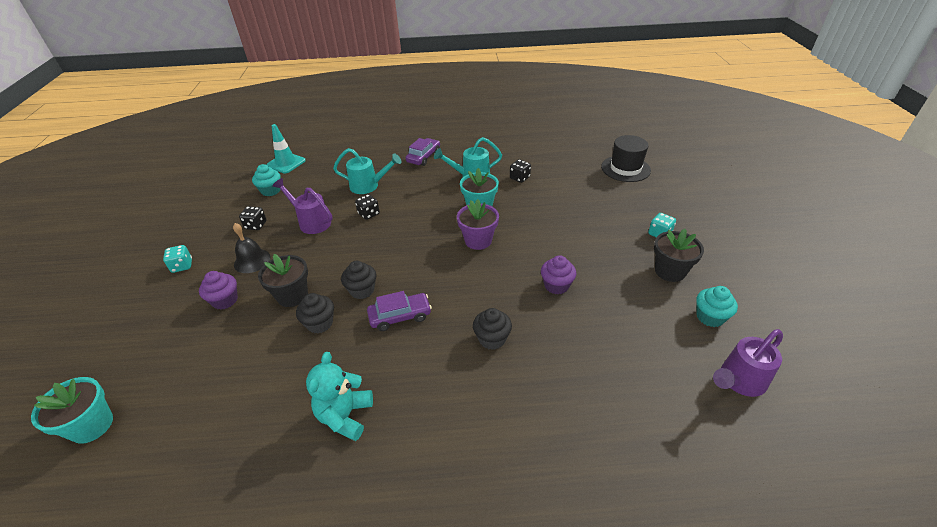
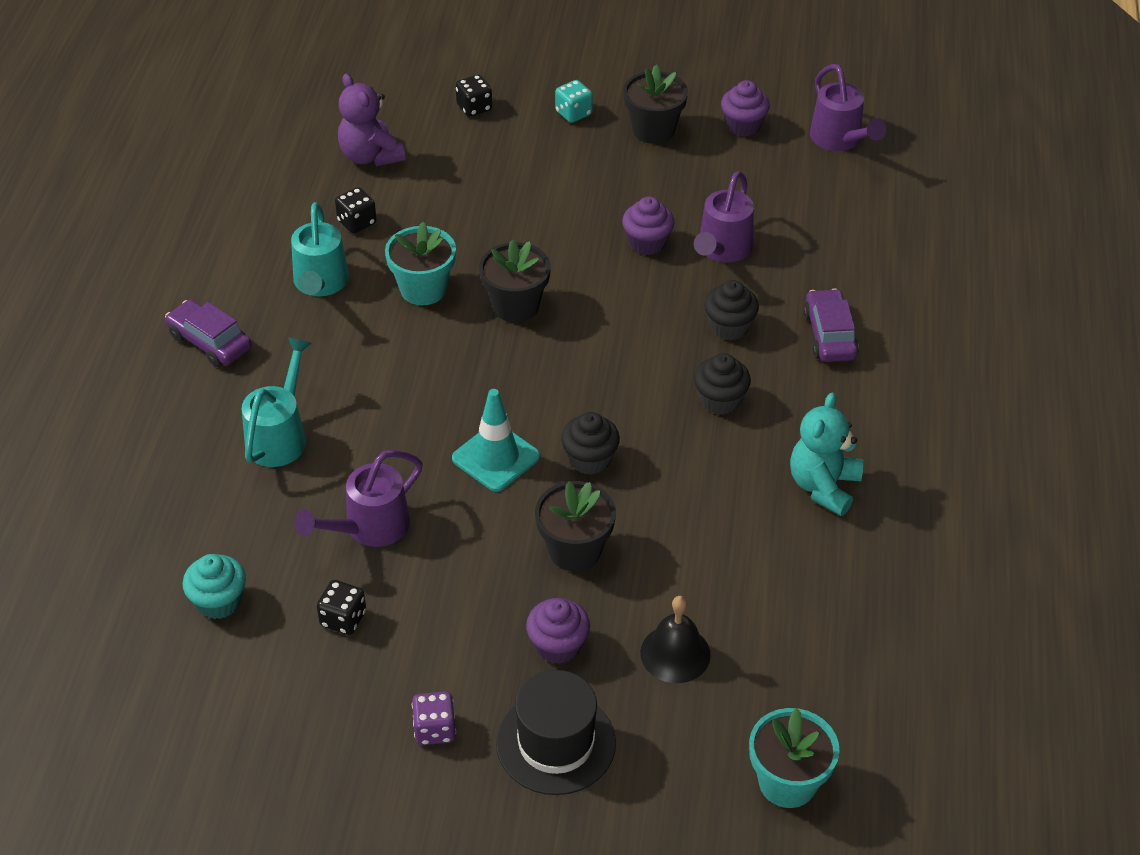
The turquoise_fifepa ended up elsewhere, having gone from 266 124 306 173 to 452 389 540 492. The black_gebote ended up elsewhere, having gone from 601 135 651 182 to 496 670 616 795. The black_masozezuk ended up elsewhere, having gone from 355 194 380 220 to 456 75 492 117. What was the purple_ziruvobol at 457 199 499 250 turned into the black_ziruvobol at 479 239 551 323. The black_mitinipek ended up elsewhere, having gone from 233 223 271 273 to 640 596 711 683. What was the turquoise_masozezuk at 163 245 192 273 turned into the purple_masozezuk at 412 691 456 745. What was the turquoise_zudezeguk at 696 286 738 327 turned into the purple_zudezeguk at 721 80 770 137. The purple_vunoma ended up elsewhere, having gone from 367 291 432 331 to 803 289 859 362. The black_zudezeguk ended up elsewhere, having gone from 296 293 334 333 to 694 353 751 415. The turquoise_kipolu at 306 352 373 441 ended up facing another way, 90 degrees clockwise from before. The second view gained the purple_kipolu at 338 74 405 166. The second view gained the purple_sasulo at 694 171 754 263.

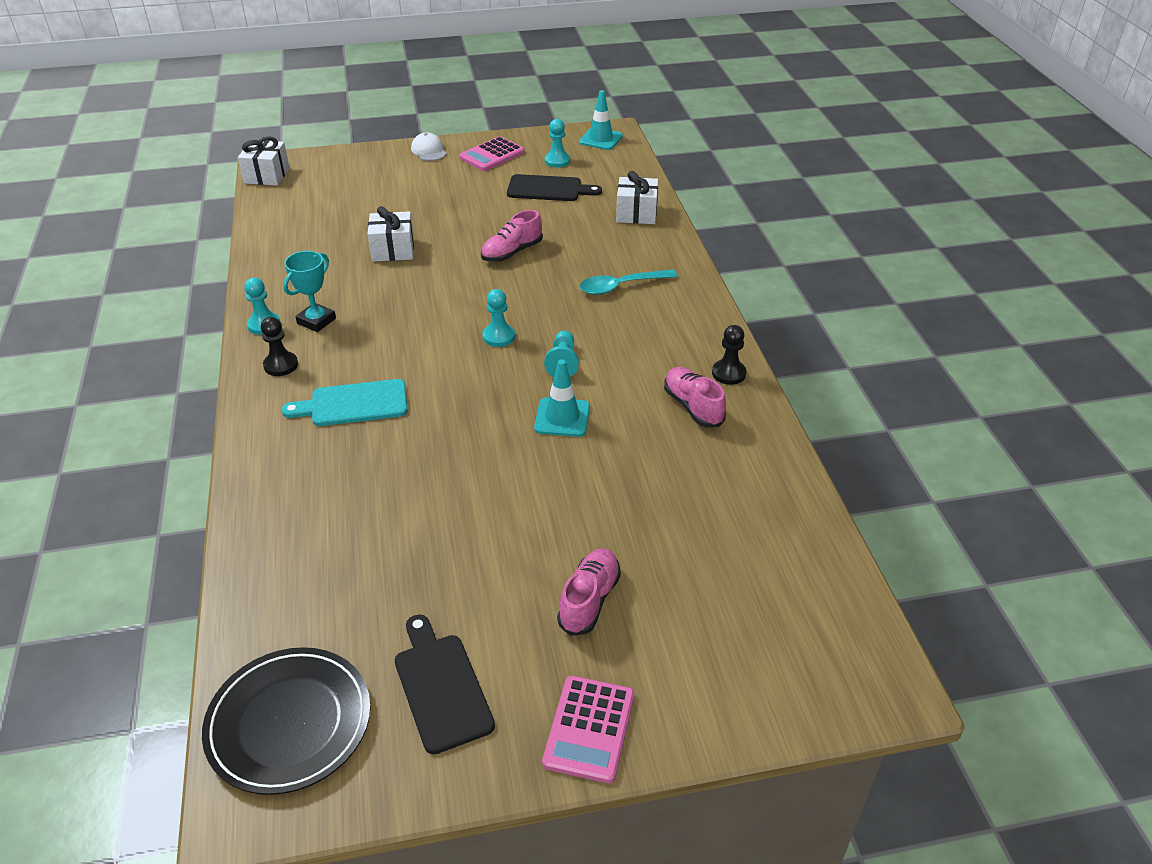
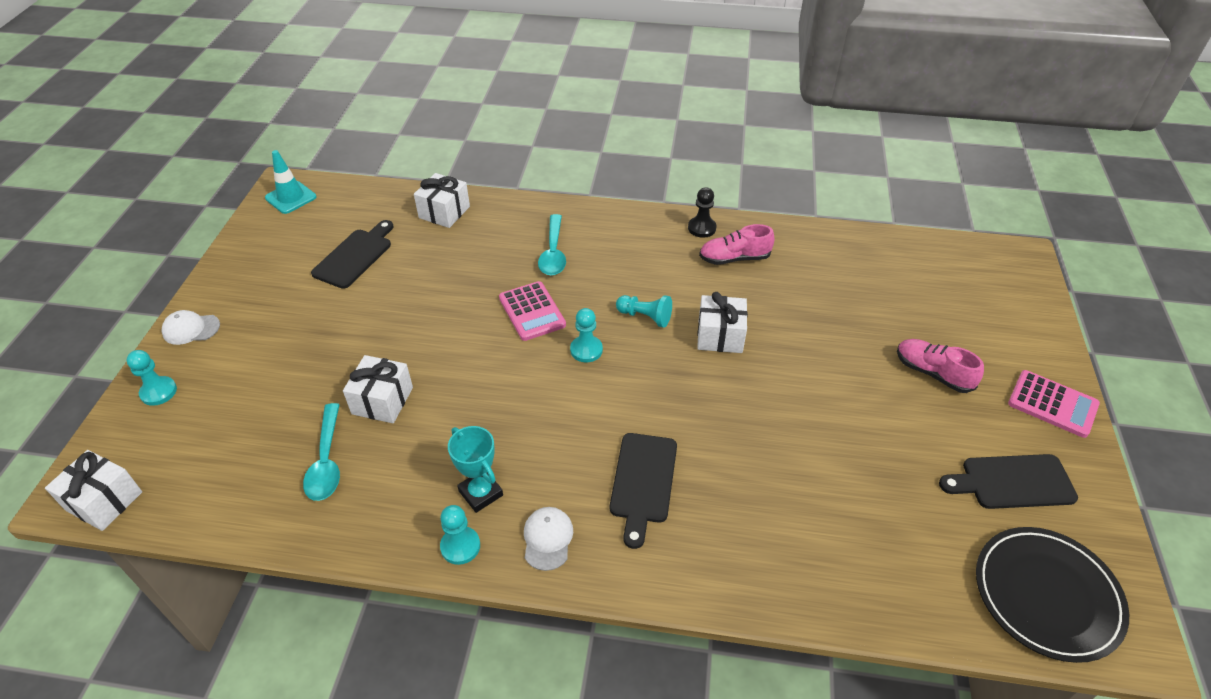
The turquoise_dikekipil ended up elsewhere, having gone from 545 119 570 168 to 127 350 177 406. The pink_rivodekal ended up elsewhere, having gone from 459 136 525 171 to 499 281 566 341. The second view lost the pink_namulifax at 481 210 543 262. Where the black_dikekipil stood at 261 317 298 376, the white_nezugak came to stand at 524 507 573 571. Where the turquoise_fifepa stood at 534 360 590 437, the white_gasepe came to stand at 697 292 748 353. What was the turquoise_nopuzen at 281 379 408 426 turned into the black_nopuzen at 610 433 677 549. The second view gained the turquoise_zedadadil at 303 403 340 501.

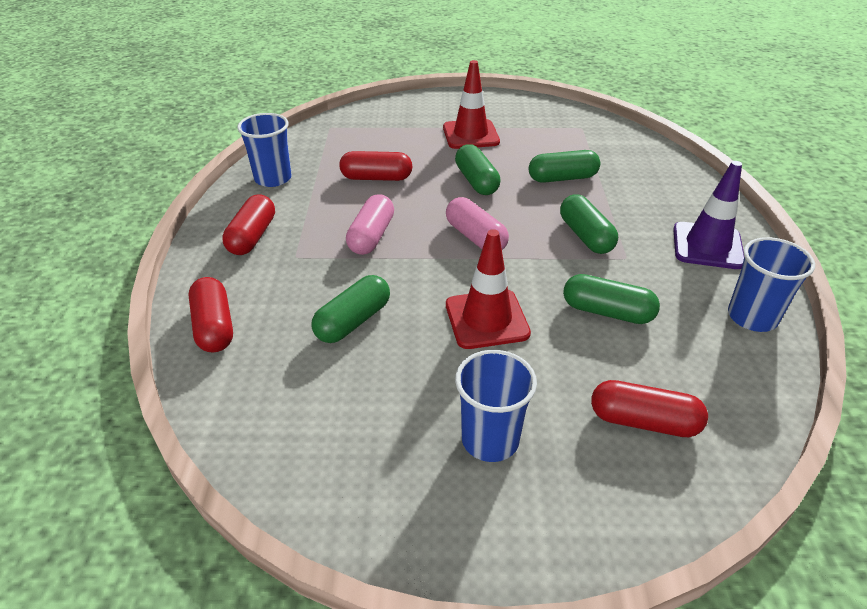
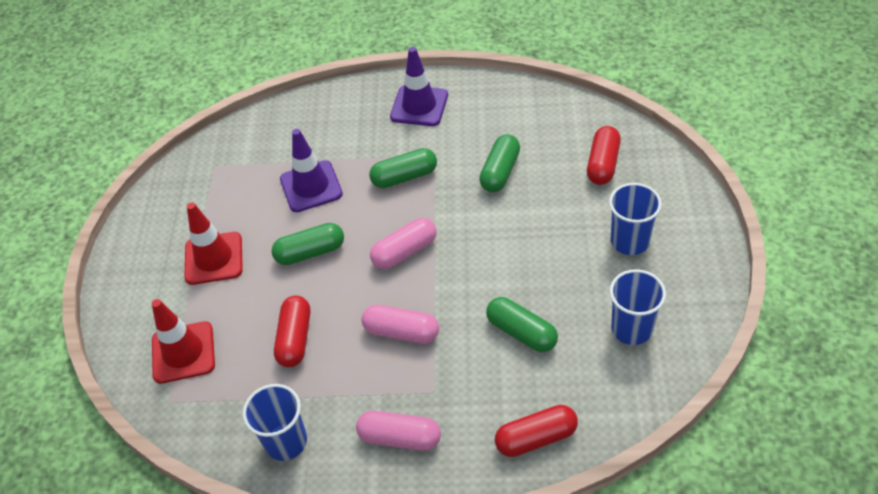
Where the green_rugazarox stood at 529 150 600 183, the purple_fifepa came to stand at 280 129 343 212. What was the red_rugazarox at 222 194 275 255 turned into the pink_rugazarox at 356 411 441 451. The red_fifepa ended up elsewhere, having gone from 446 229 531 349 to 152 299 215 384. The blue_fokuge ended up elsewhere, having gone from 728 237 815 332 to 610 269 666 345.

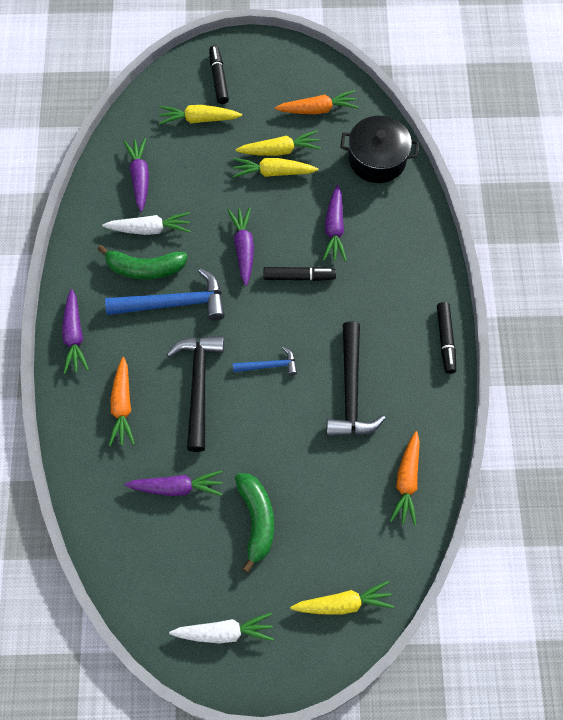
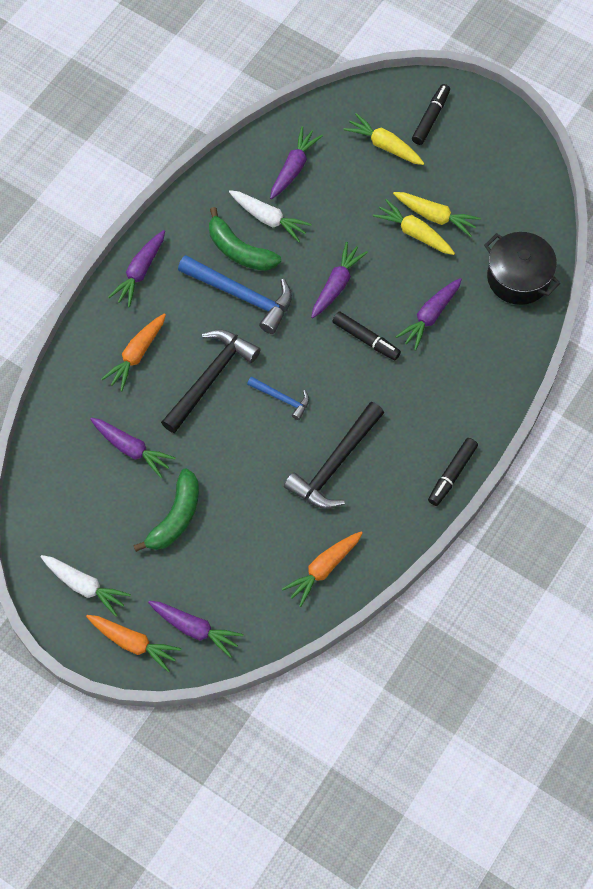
The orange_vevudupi ended up elsewhere, having gone from 275 90 359 114 to 86 615 181 673. What was the yellow_vevudupi at 290 581 394 615 turned into the purple_vevudupi at 148 601 243 658.

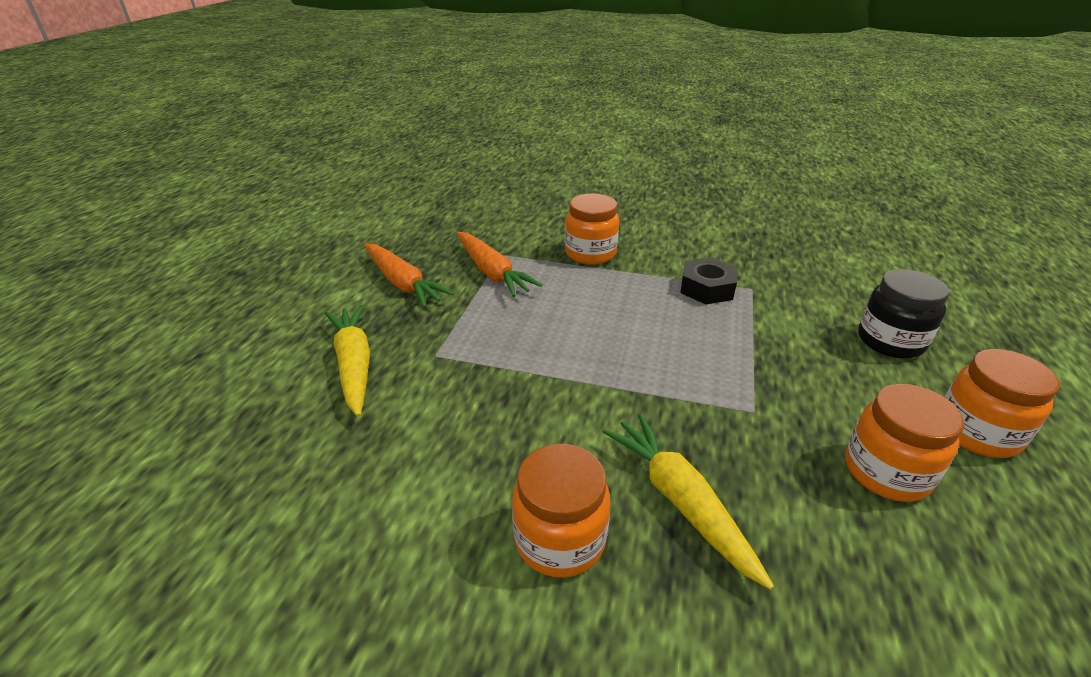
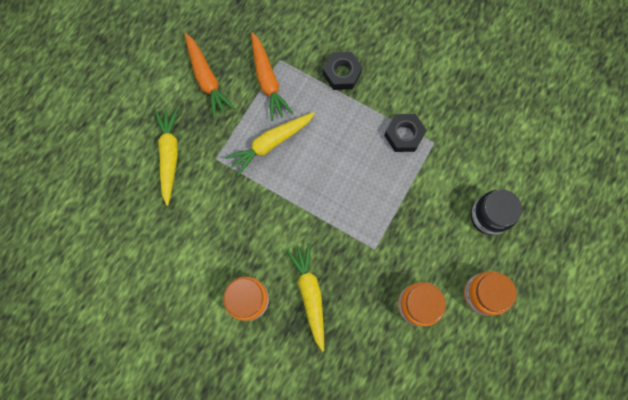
Where the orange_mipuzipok stood at 565 193 619 265, the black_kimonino came to stand at 323 52 362 90. The second view gained the yellow_vevudupi at 225 112 315 176.

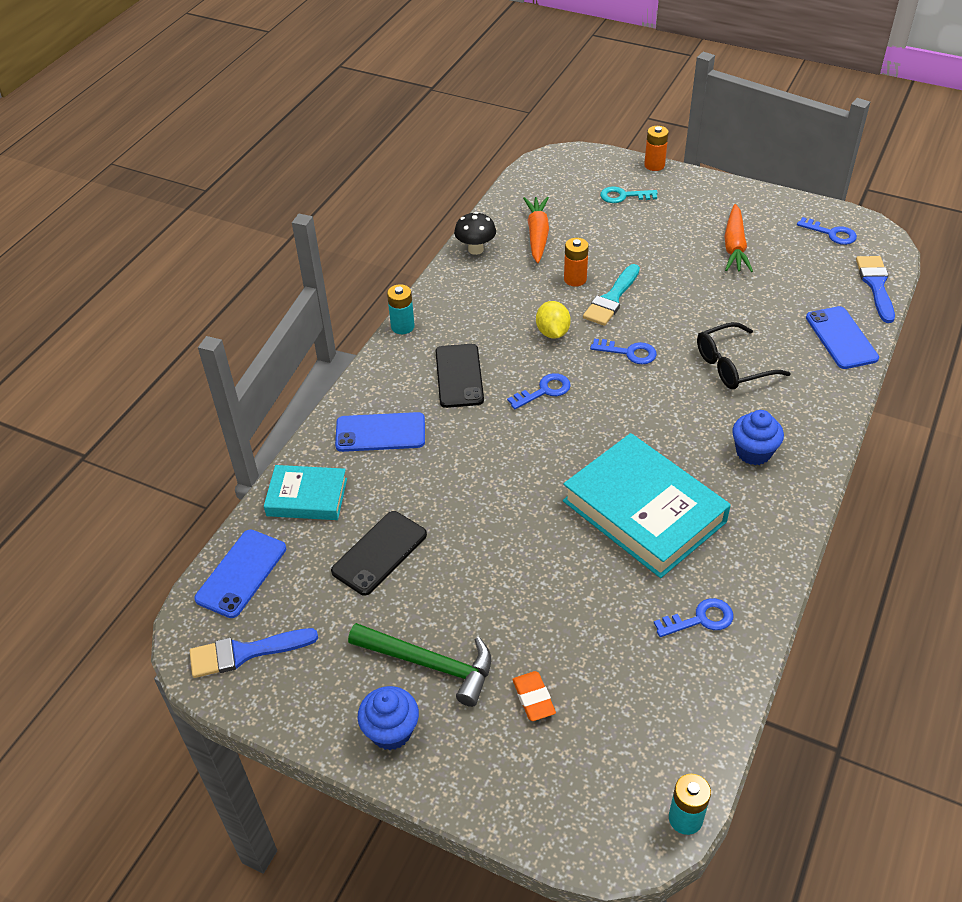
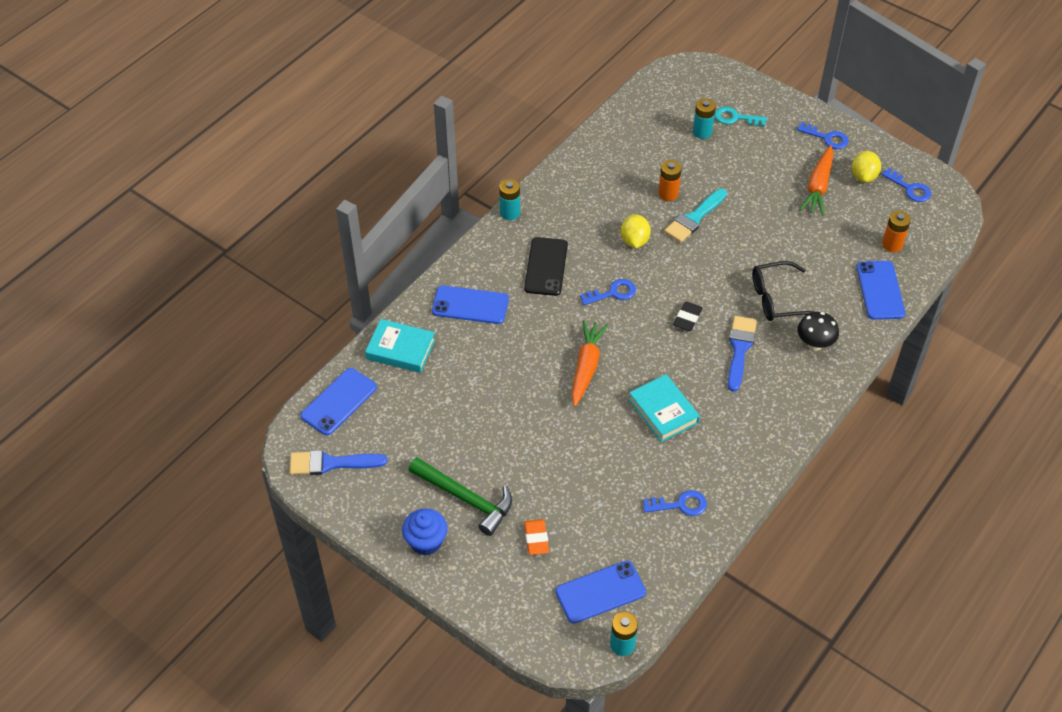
The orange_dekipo ended up elsewhere, having gone from 644 126 669 171 to 882 211 911 252. The orange_vevudupi ended up elsewhere, having gone from 523 197 549 263 to 572 320 608 407. The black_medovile ended up elsewhere, having gone from 454 212 496 255 to 797 312 839 351. The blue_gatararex ended up elsewhere, having gone from 856 256 895 323 to 728 316 757 392. The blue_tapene ended up elsewhere, having gone from 590 338 657 364 to 797 122 849 149. The second view lost the blue_zudezeguk at 732 410 784 465. The size of the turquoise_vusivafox at 563 433 731 578 changed by a factor of 0.56. The second view lost the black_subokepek at 331 511 427 596. The second view gained the turquoise_dekipo at 693 98 716 139. The second view gained the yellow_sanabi at 852 151 881 183. The second view gained the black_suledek at 673 302 703 331. The second view gained the blue_subokepek at 555 561 646 623.

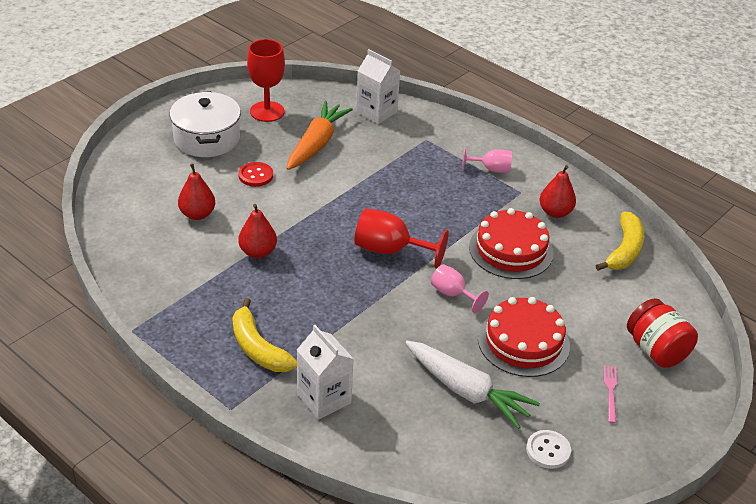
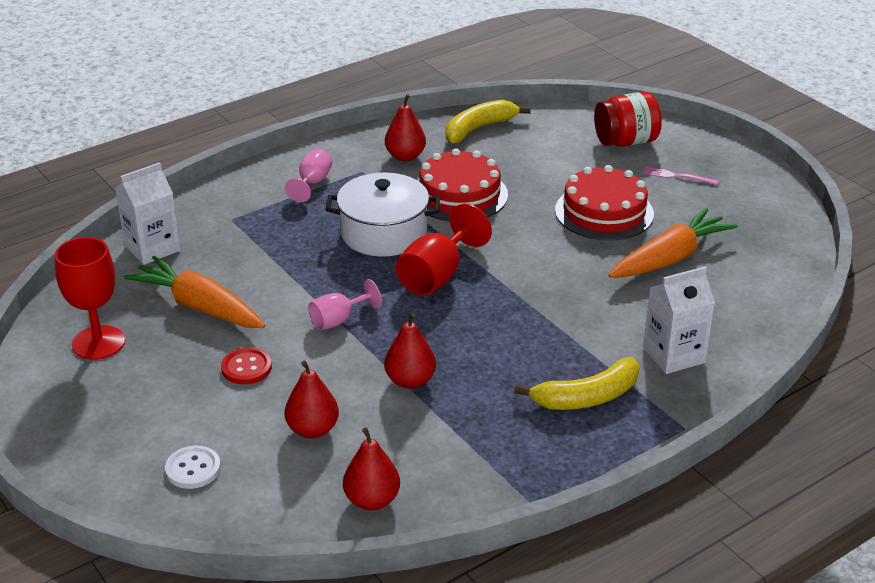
The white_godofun ended up elsewhere, having gone from 170 91 241 157 to 326 172 440 257. The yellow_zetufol at 596 212 644 271 ended up facing another way, 75 degrees counterclockwise from before. The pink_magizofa ended up elsewhere, having gone from 431 264 489 313 to 308 279 382 330. What was the white_vevudupi at 405 341 540 429 turned into the orange_vevudupi at 608 208 738 278. The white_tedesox ended up elsewhere, having gone from 526 430 571 469 to 165 446 221 489. The second view gained the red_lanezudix at 343 427 400 511.

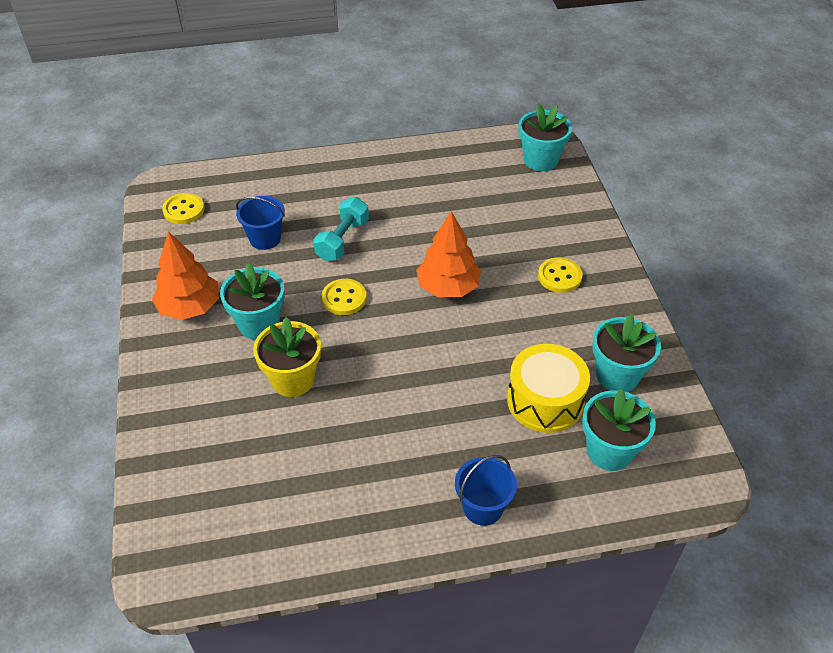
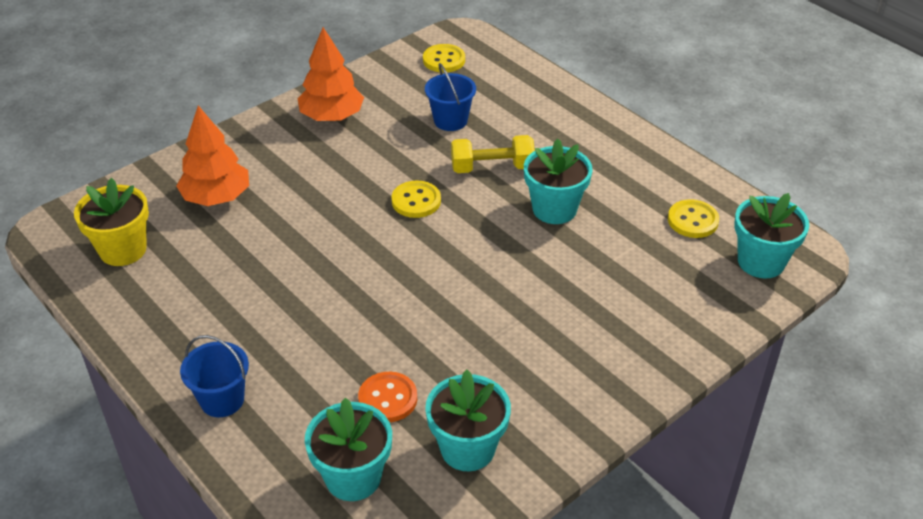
What was the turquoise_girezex at 313 197 369 261 turned into the yellow_girezex at 451 135 535 173. The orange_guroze ended up elsewhere, having gone from 416 211 481 297 to 176 106 249 206. The yellow_tedesox ended up elsewhere, having gone from 538 258 582 293 to 668 199 719 238. The turquoise_ziruvobol ended up elsewhere, having gone from 220 263 285 340 to 524 138 593 224. The yellow_ziruvobol ended up elsewhere, having gone from 253 317 321 397 to 74 178 149 266. Where the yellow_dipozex stood at 507 344 590 433, the orange_tedesox came to stand at 358 372 417 422.

